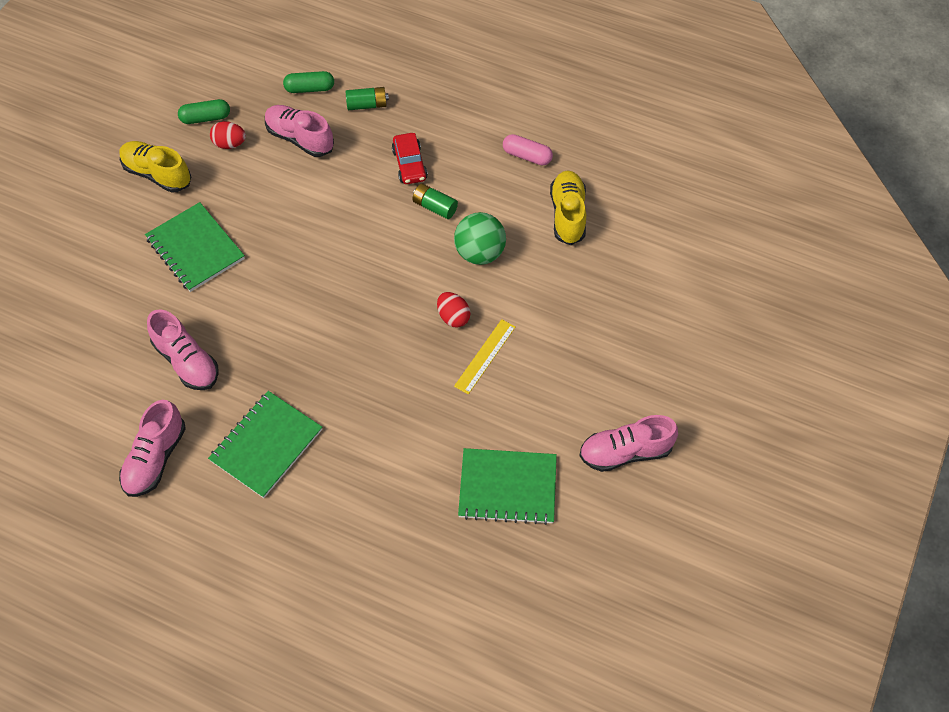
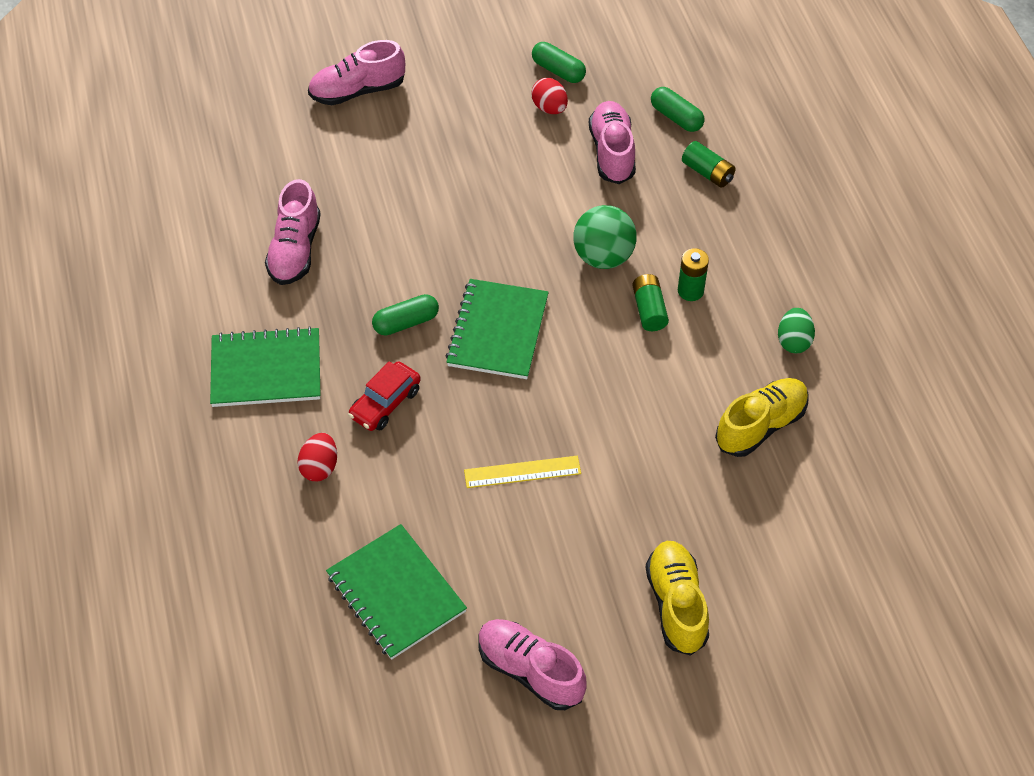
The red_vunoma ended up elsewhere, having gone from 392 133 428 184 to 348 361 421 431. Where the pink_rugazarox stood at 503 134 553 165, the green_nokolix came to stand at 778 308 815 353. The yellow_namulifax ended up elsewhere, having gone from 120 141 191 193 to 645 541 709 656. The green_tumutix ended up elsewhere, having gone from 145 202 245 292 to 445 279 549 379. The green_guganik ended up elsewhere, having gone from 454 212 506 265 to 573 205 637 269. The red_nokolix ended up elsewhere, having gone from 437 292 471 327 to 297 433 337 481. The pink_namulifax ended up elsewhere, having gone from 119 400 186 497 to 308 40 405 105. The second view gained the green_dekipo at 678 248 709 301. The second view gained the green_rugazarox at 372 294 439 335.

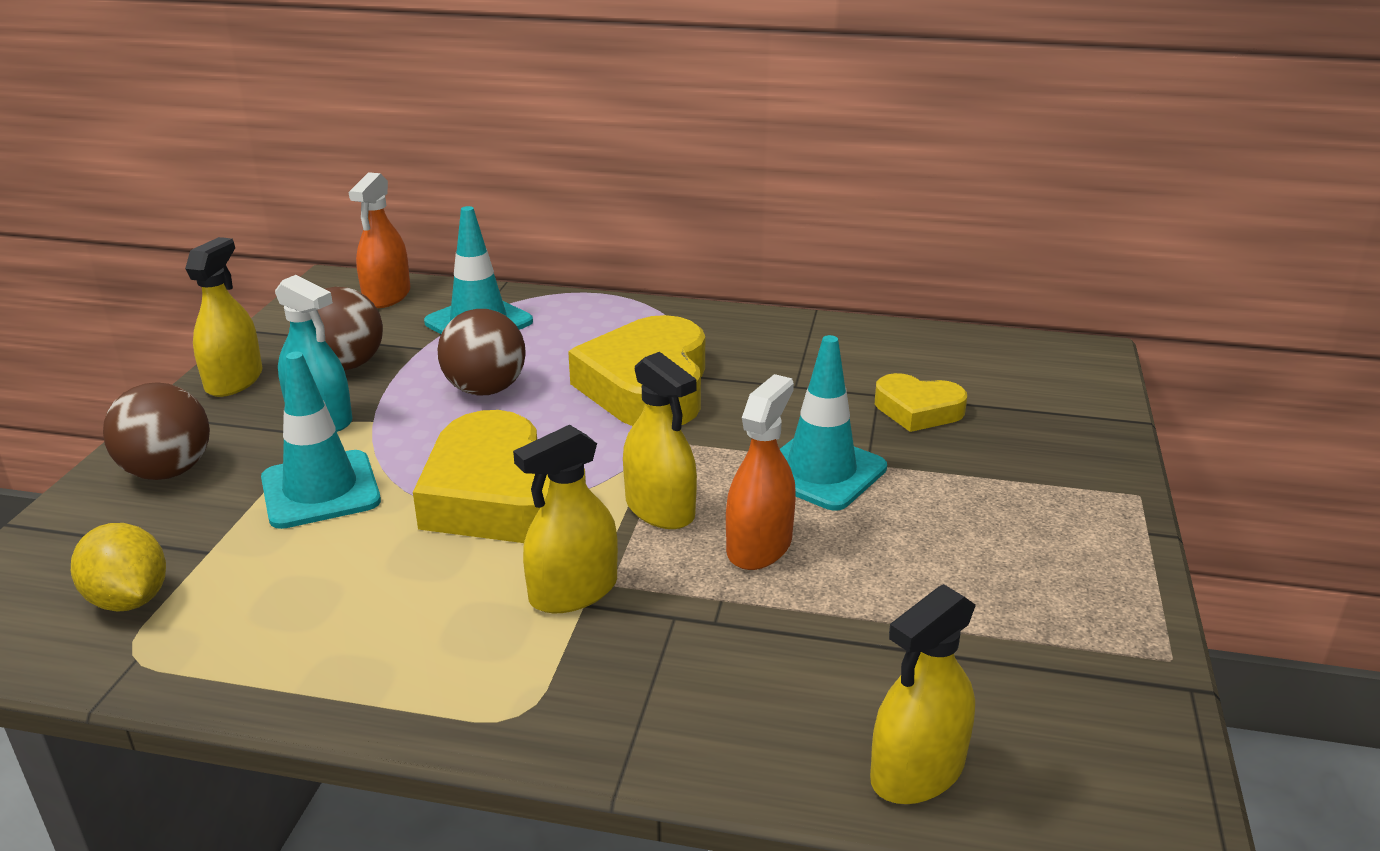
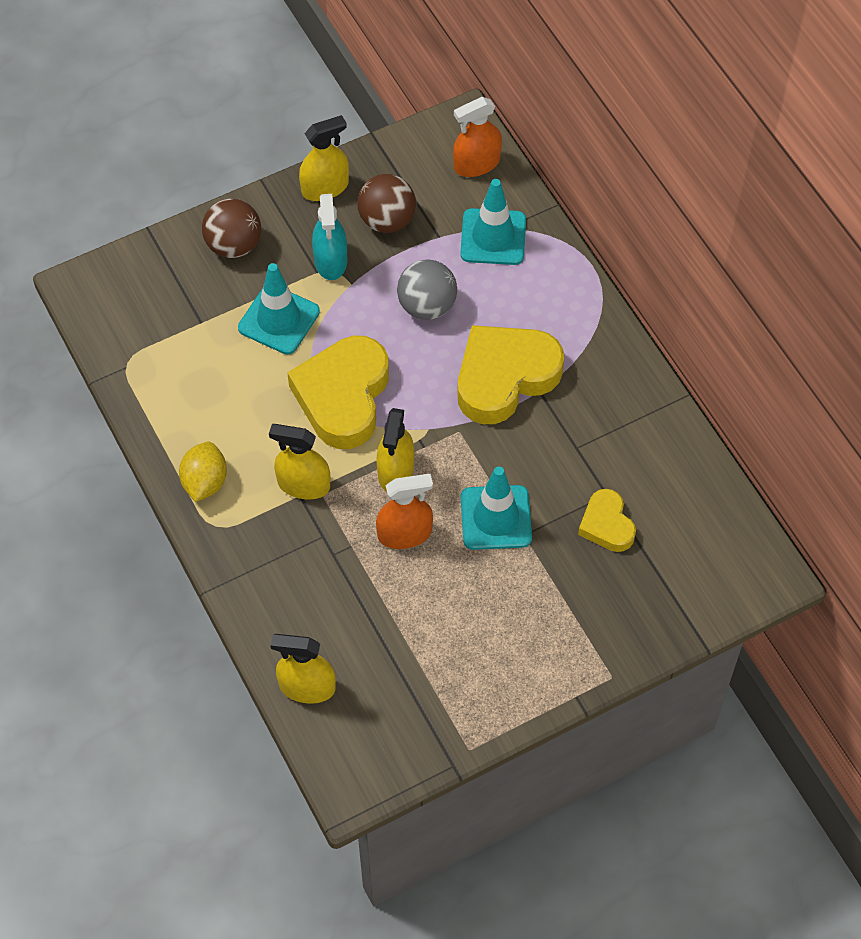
What was the brown_guganik at 438 309 526 395 turned into the grey_guganik at 397 259 457 320. The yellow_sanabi ended up elsewhere, having gone from 71 523 166 612 to 179 442 227 502.

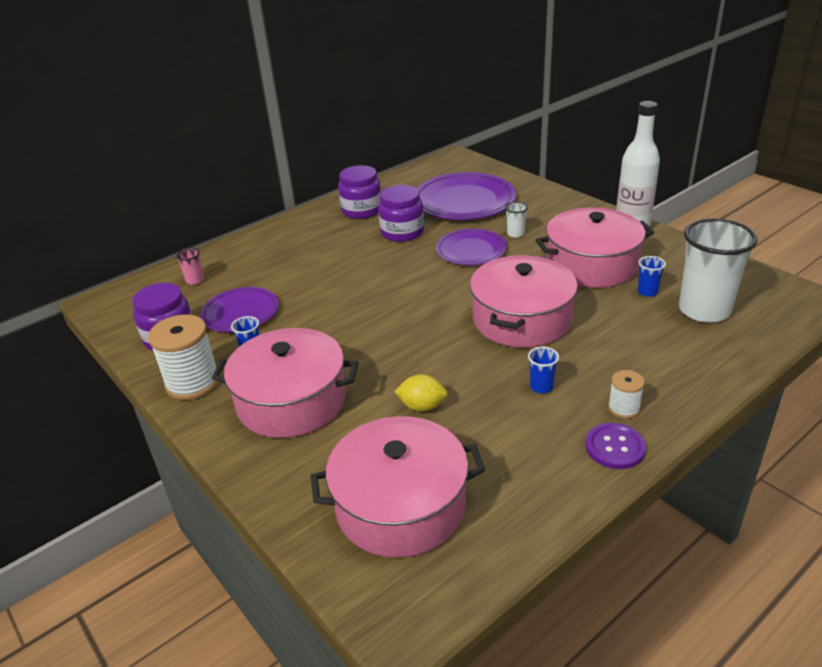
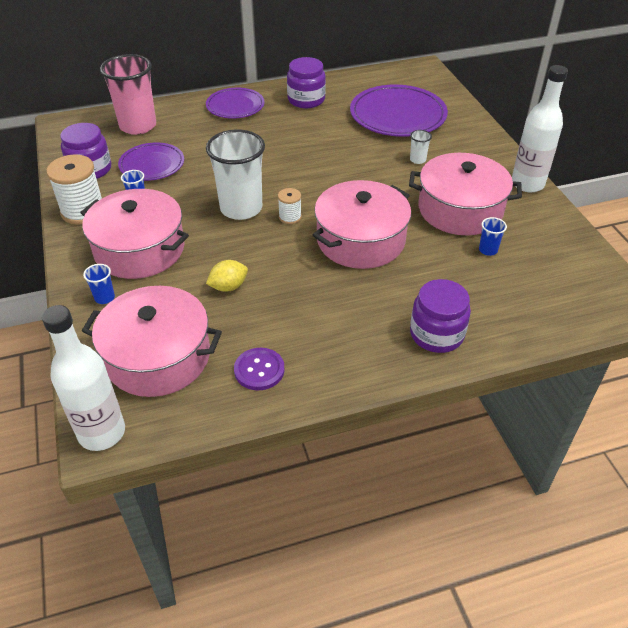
The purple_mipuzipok ended up elsewhere, having gone from 378 185 424 242 to 410 279 471 353. The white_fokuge ended up elsewhere, having gone from 679 219 758 323 to 206 129 265 220. The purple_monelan ended up elsewhere, having gone from 436 229 507 265 to 206 88 265 119. The size of the pink_fokuge at 176 248 204 285 changed by a factor of 2.40. The blue_fokuge ended up elsewhere, having gone from 528 347 559 394 to 83 264 115 304. The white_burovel ended up elsewhere, having gone from 608 370 645 419 to 278 188 302 224. The yellow_sanabi at 394 374 448 411 ended up facing another way, 60 degrees counterclockwise from before. The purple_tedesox ended up elsewhere, having gone from 586 423 646 469 to 234 348 285 391. The second view gained the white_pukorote at 42 305 125 451.

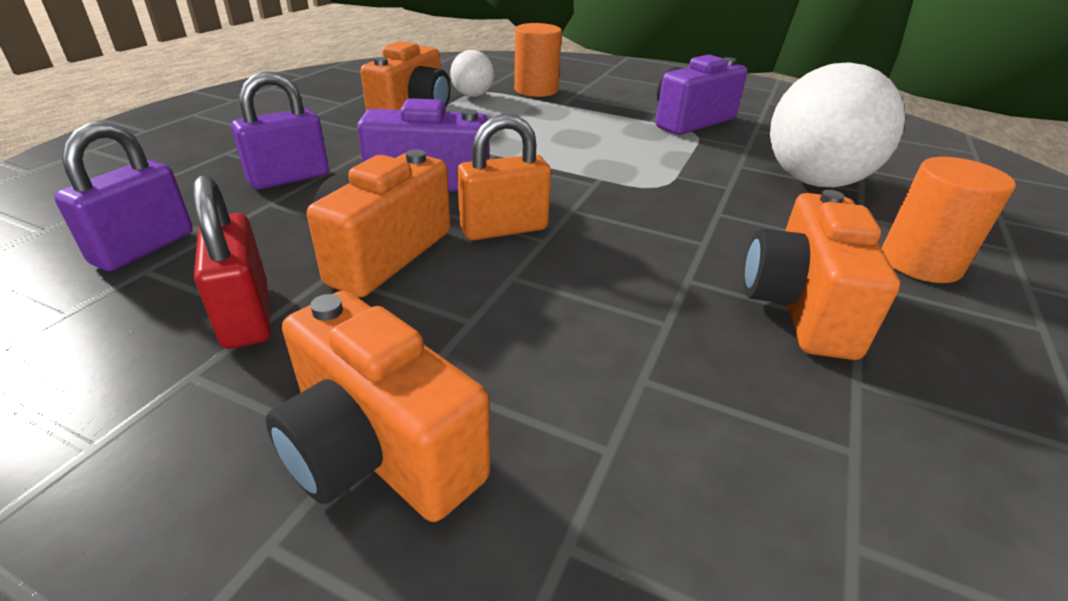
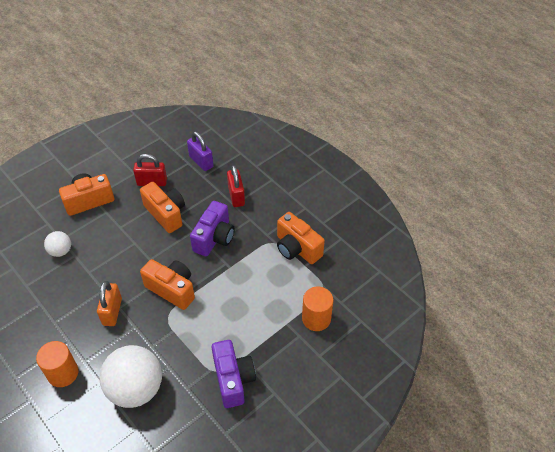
The white_guganik ended up elsewhere, having gone from 450 50 494 97 to 44 231 71 257. What was the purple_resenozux at 231 71 329 190 turned into the red_resenozux at 227 165 245 207. The orange_resenozux ended up elsewhere, having gone from 457 114 551 240 to 97 281 122 326. The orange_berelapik ended up elsewhere, having gone from 744 190 900 360 to 140 259 195 310.

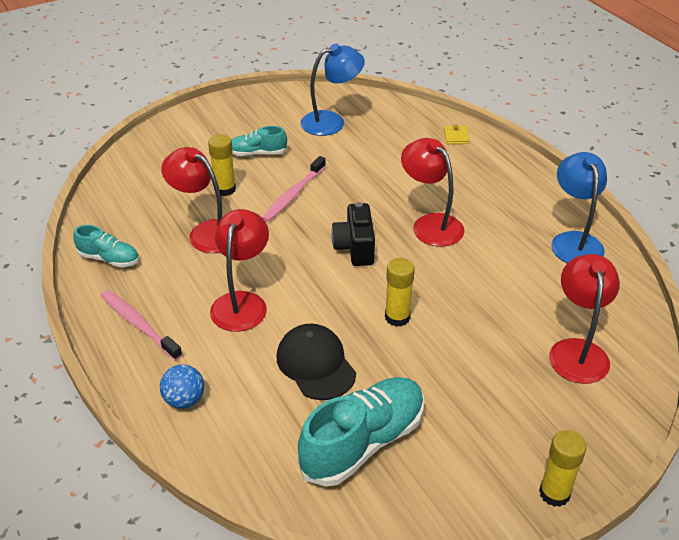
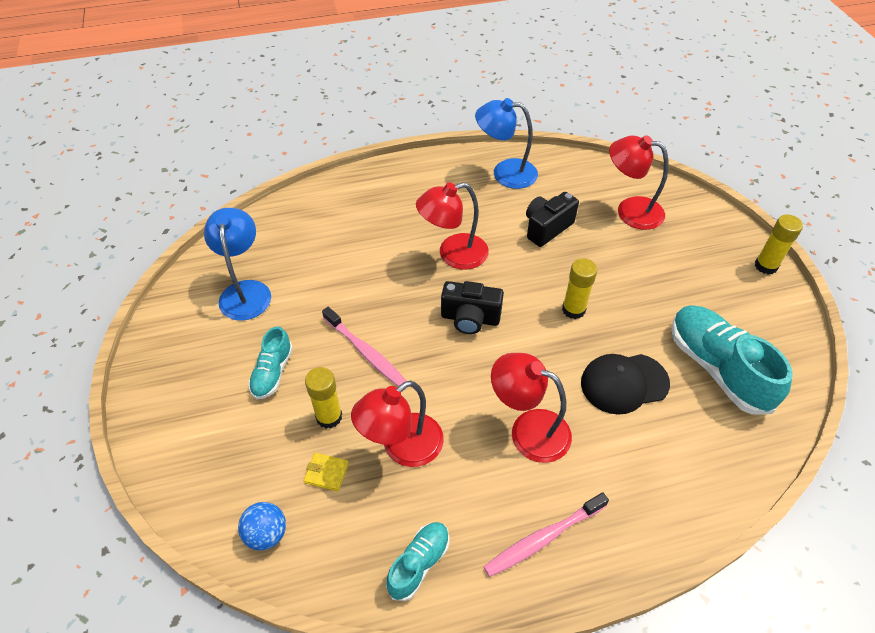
The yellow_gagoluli ended up elsewhere, having gone from 444 125 470 144 to 304 453 349 491. The blue_guganik ended up elsewhere, having gone from 160 364 204 409 to 238 502 286 551. The second view gained the black_berelapik at 526 192 579 247.

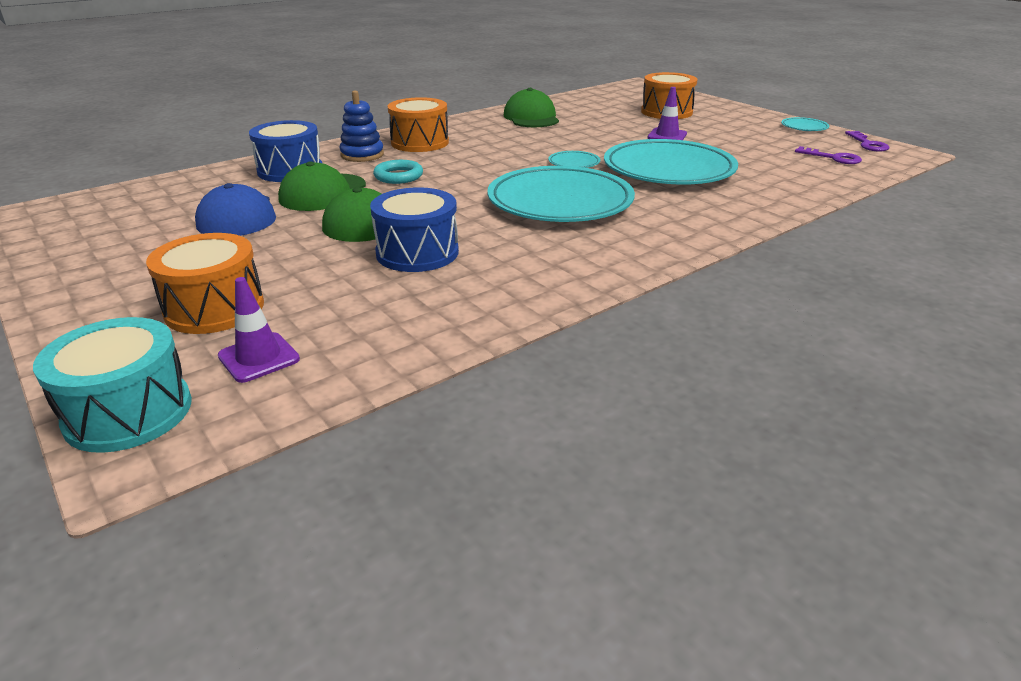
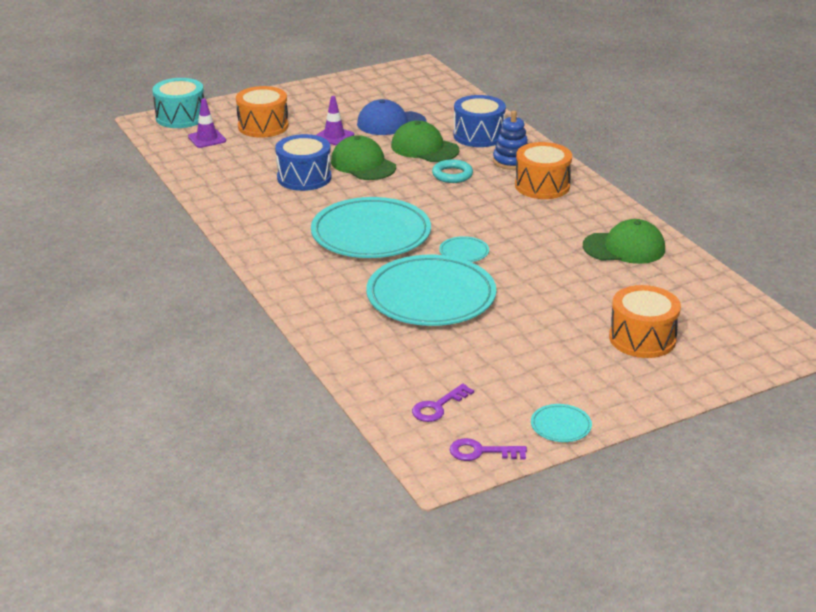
The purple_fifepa ended up elsewhere, having gone from 648 87 687 140 to 316 96 354 145.

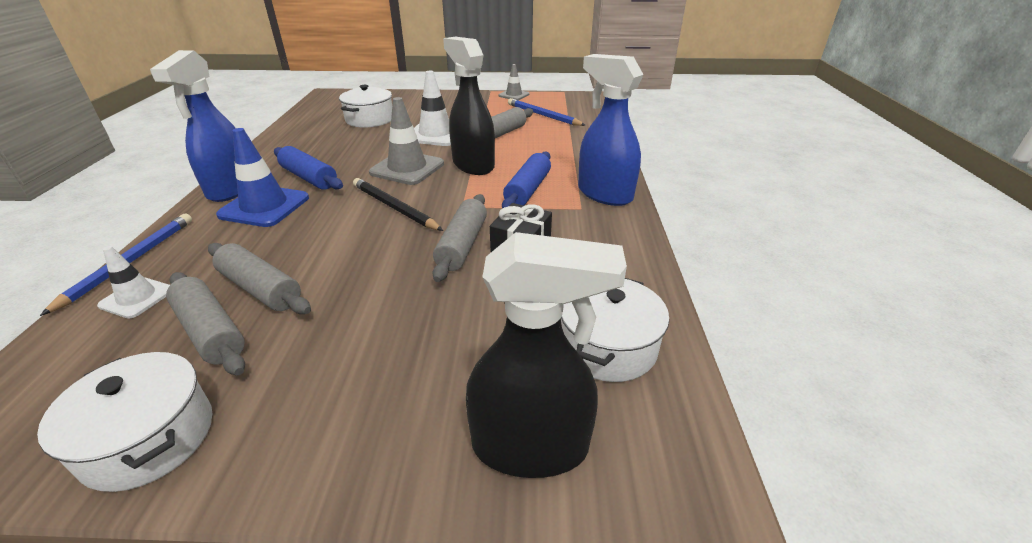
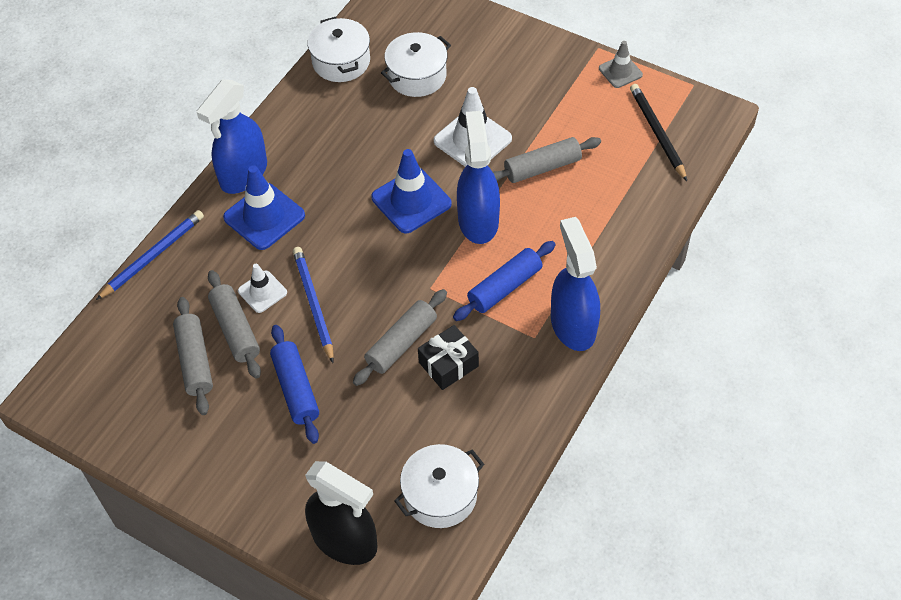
What was the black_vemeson at 443 37 495 175 turned into the blue_vemeson at 457 111 500 244. What was the grey_fifepa at 369 97 444 185 turned into the blue_fifepa at 371 149 452 233. The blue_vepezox ended up elsewhere, having gone from 508 98 585 126 to 293 247 334 363. The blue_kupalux ended up elsewhere, having gone from 274 146 343 190 to 270 325 319 444. The black_vepezox ended up elsewhere, having gone from 353 178 443 231 to 630 84 687 181. The white_fifepa ended up elsewhere, having gone from 97 246 170 319 to 238 264 287 313. The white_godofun ended up elsewhere, having gone from 37 352 212 492 to 308 17 370 82.

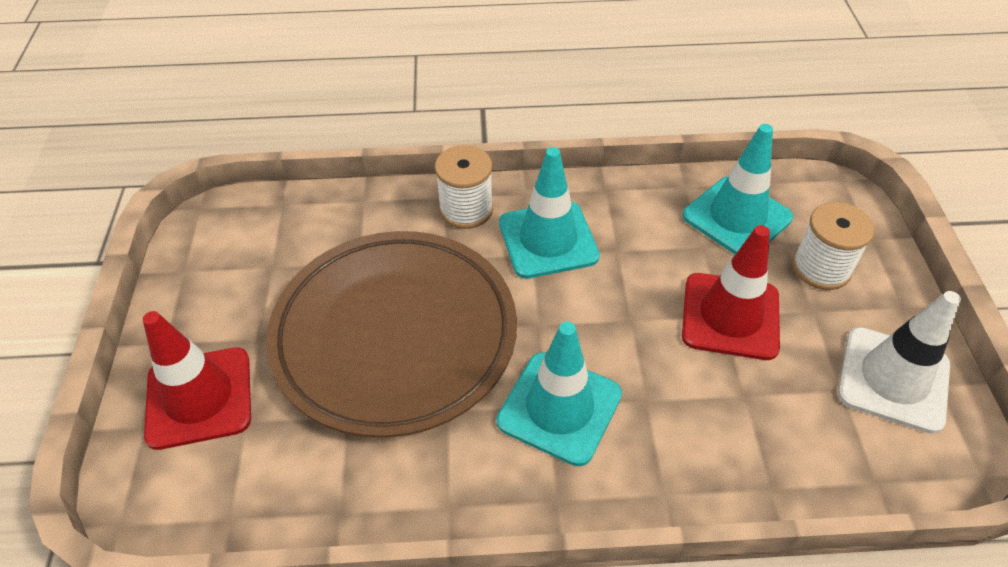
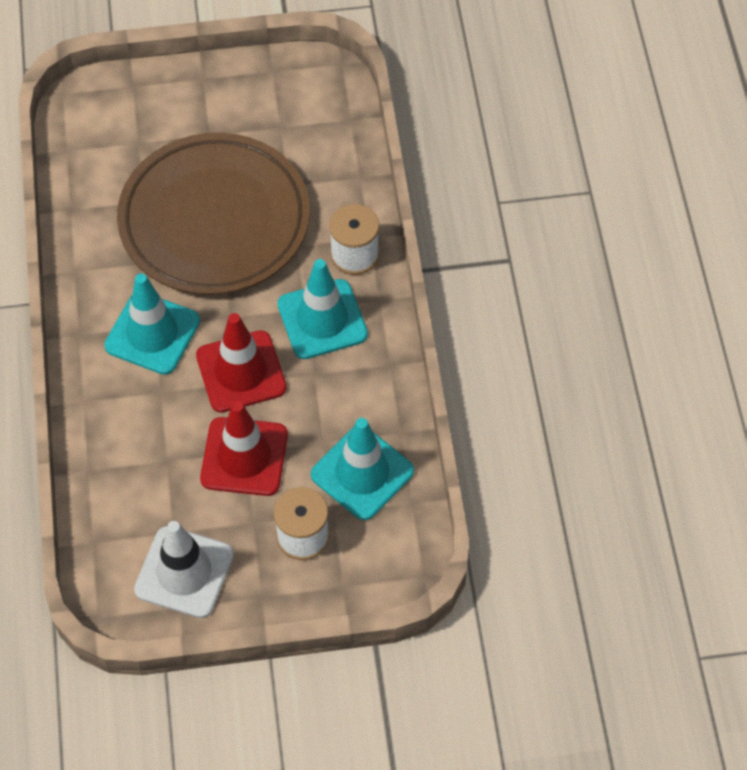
The red_fifepa ended up elsewhere, having gone from 143 311 251 450 to 196 313 287 413.

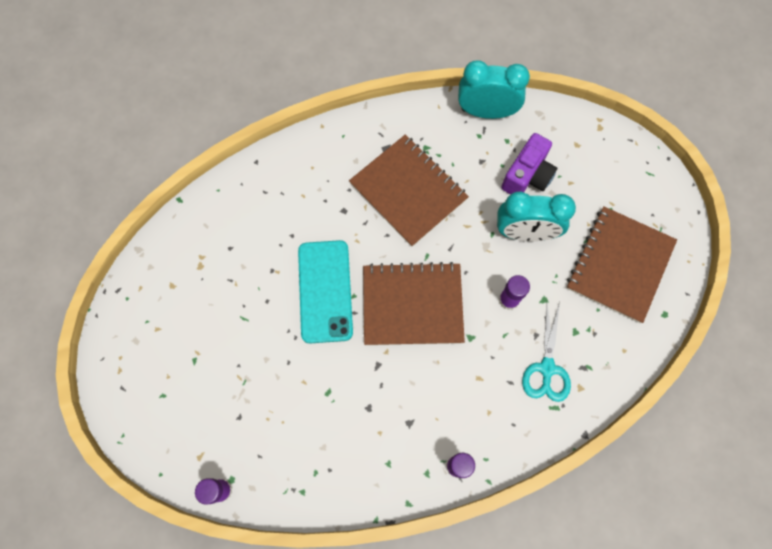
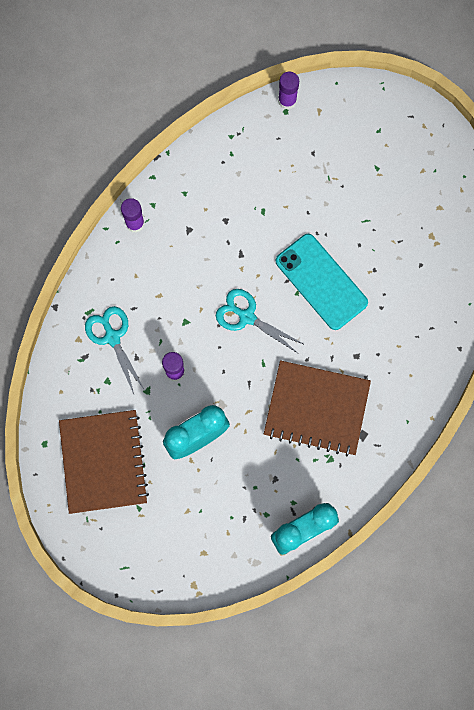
The second view lost the purple_berelapik at 501 133 557 195. Where the brown_tumutix stood at 363 262 465 345, the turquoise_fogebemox came to stand at 216 289 305 354.

